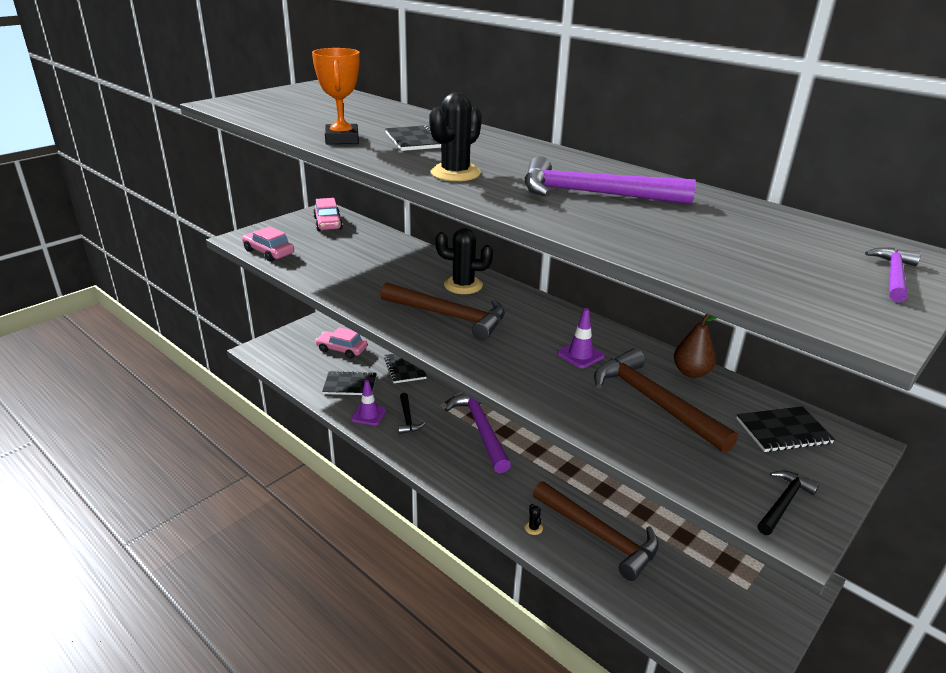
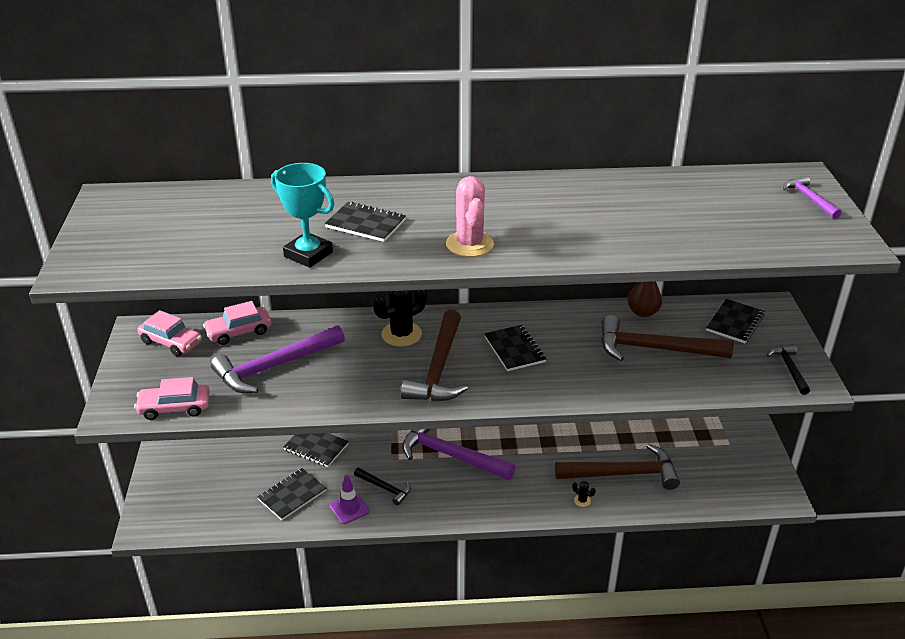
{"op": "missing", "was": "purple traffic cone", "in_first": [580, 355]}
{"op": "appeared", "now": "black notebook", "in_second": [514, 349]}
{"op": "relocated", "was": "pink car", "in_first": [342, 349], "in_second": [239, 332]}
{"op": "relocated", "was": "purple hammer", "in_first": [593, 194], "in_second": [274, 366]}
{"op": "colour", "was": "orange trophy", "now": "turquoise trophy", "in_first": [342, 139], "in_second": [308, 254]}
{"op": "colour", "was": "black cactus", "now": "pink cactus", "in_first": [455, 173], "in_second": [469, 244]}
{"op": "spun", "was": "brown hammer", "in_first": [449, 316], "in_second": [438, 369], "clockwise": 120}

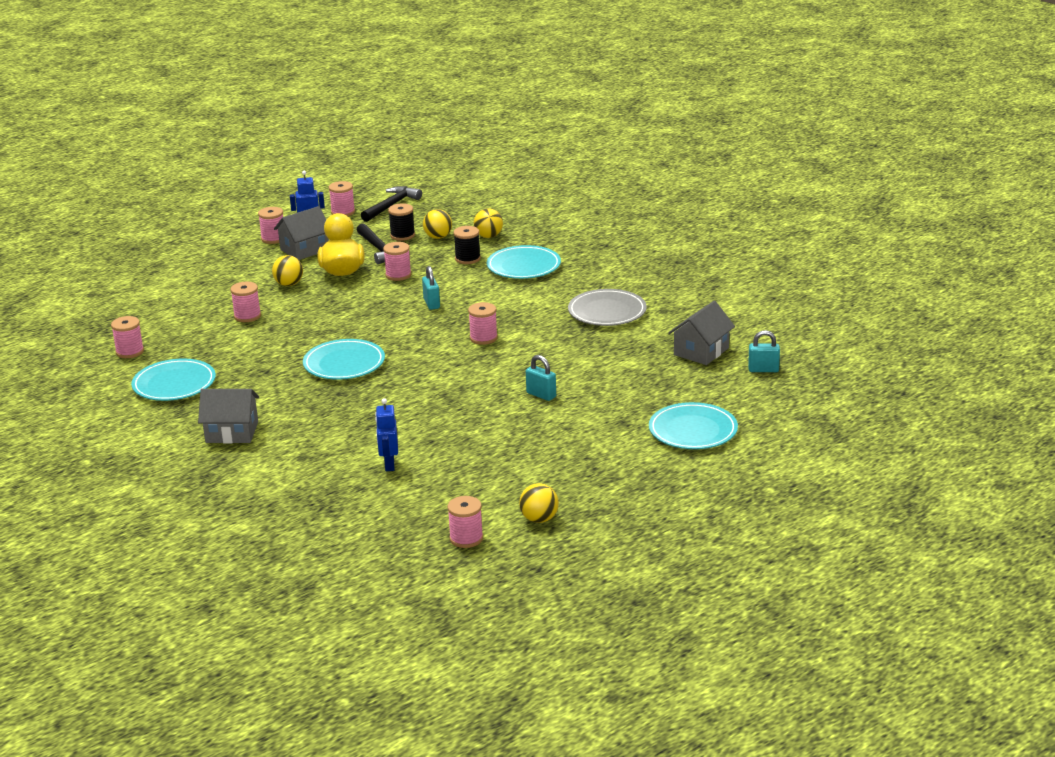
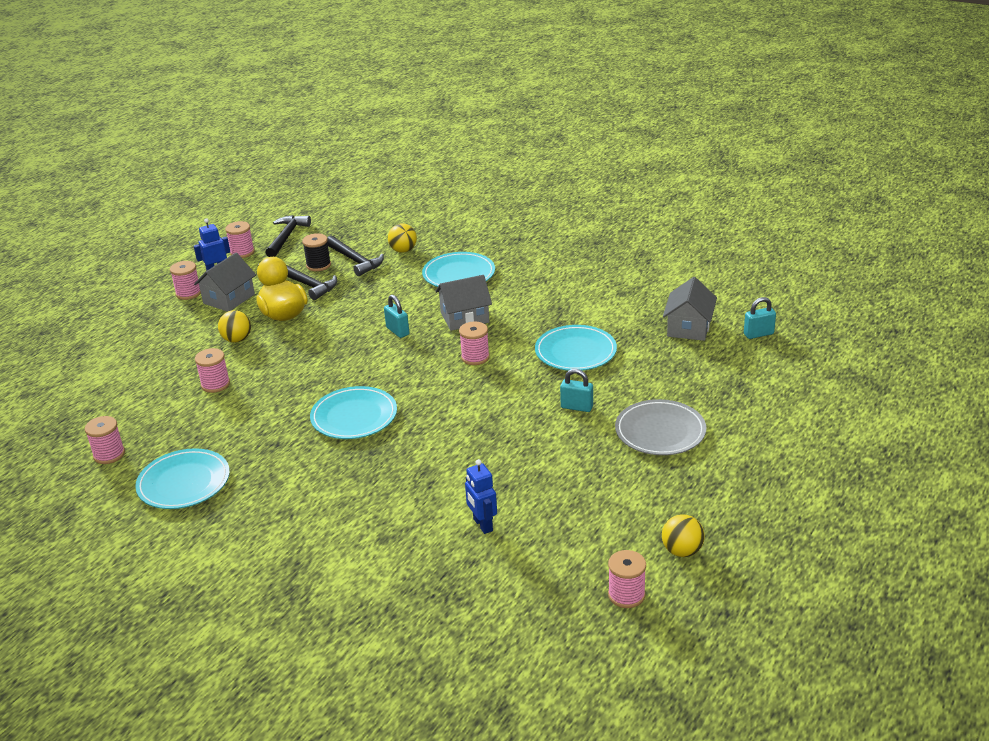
{"op": "missing", "was": "pink spool", "in_first": [398, 275]}
{"op": "missing", "was": "black spool", "in_first": [467, 259]}
{"op": "relocated", "was": "grey house", "in_first": [232, 432], "in_second": [465, 317]}
{"op": "relocated", "was": "grey plate", "in_first": [607, 312], "in_second": [660, 431]}
{"op": "relocated", "was": "turquoise plate", "in_first": [693, 430], "in_second": [575, 352]}
{"op": "exchanged", "was": "yellow ball", "now": "black hammer", "in_first": [438, 237], "in_second": [355, 260]}

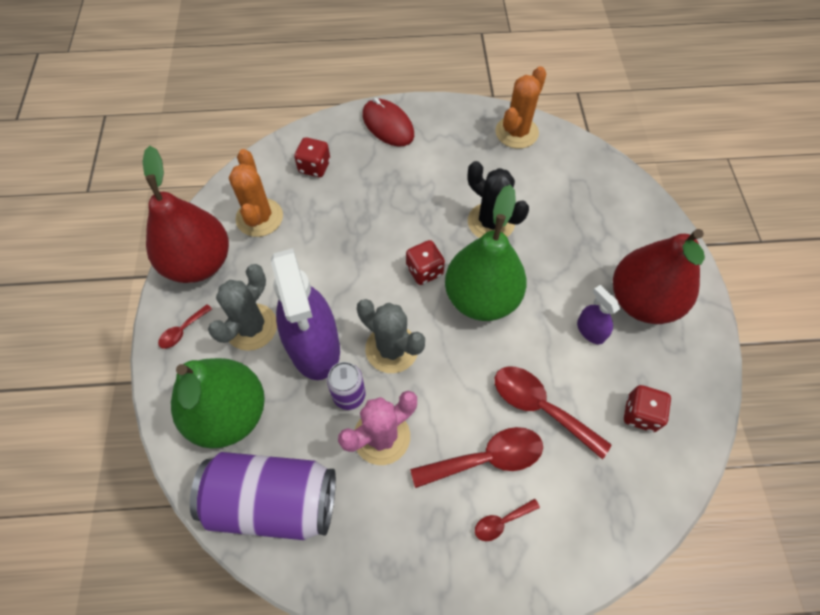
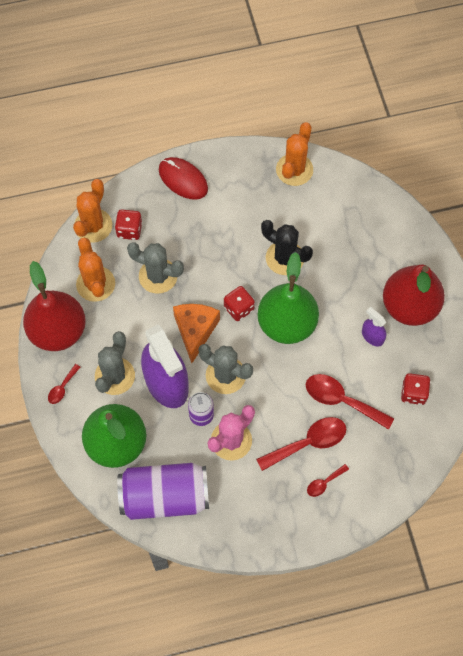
{"op": "appeared", "now": "orange cactus", "in_second": [93, 226]}
{"op": "appeared", "now": "grey cactus", "in_second": [158, 276]}
{"op": "appeared", "now": "orange cheese", "in_second": [195, 331]}

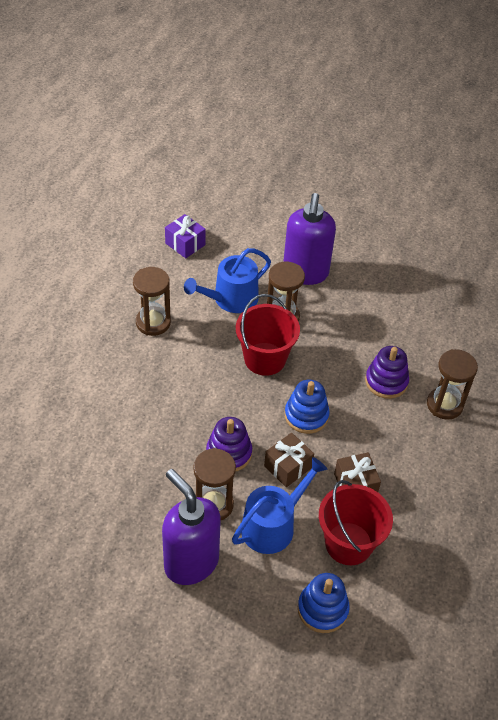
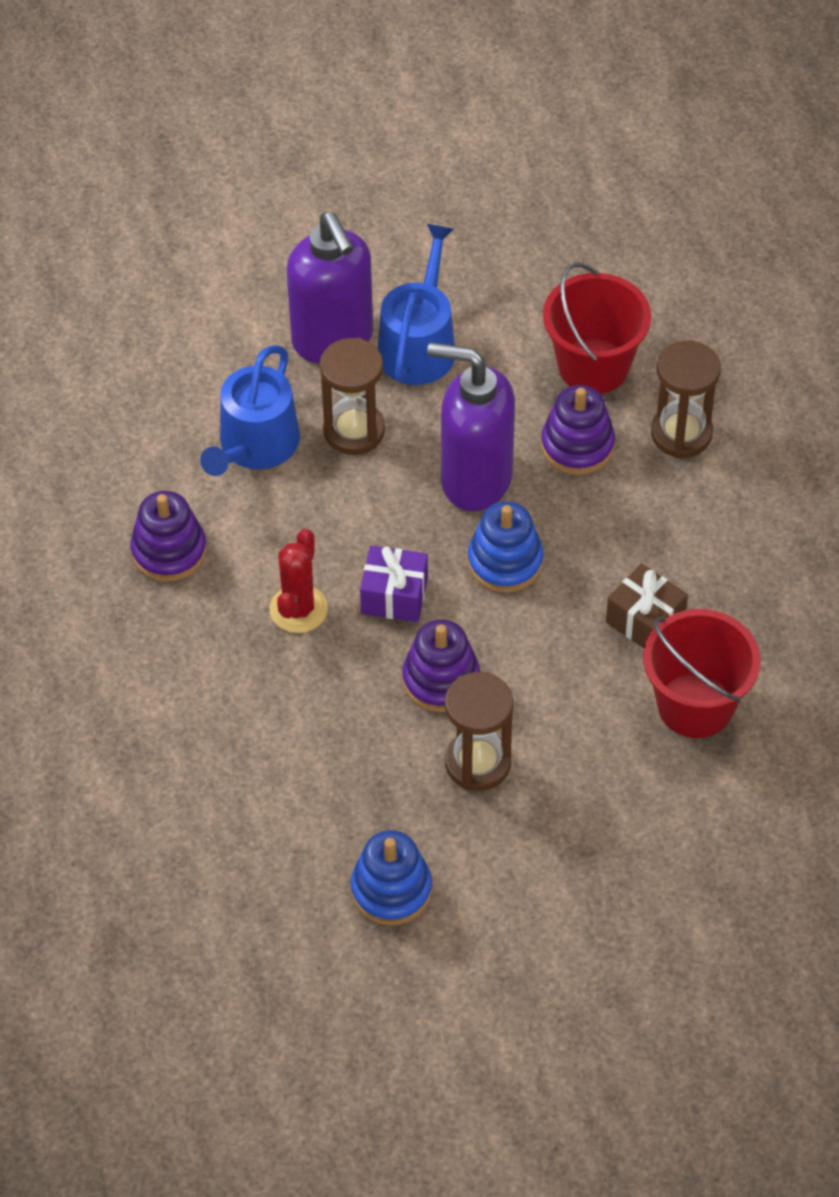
{"op": "missing", "was": "brown gift", "in_first": [287, 467]}
{"op": "appeared", "now": "red cactus", "in_second": [298, 609]}
{"op": "relocated", "was": "purple soap dispenser", "in_first": [191, 562], "in_second": [475, 479]}
{"op": "relocated", "was": "purple gift", "in_first": [185, 244], "in_second": [394, 596]}
{"op": "relocated", "was": "blue watering can", "in_first": [273, 525], "in_second": [419, 344]}
{"op": "relocated", "was": "red bucket", "in_first": [265, 359], "in_second": [593, 366]}
{"op": "relocated", "was": "blue stacking toy", "in_first": [322, 609], "in_second": [391, 890]}
{"op": "exchanged", "was": "brown hourglass", "now": "purple stacking toy", "in_first": [153, 323], "in_second": [169, 551]}

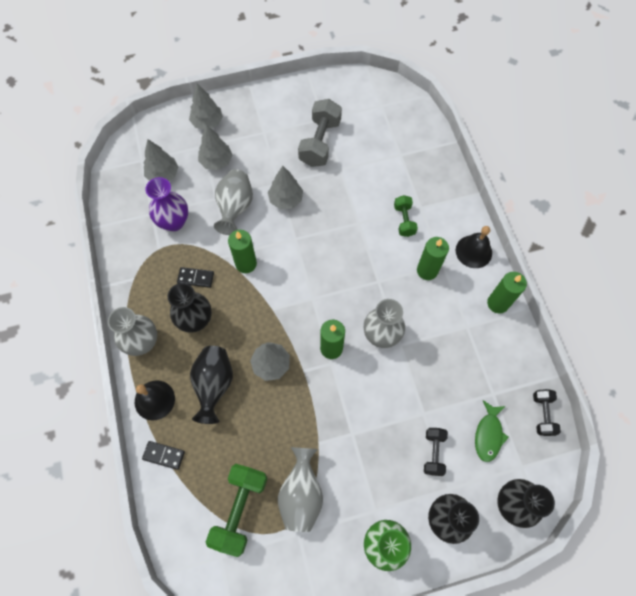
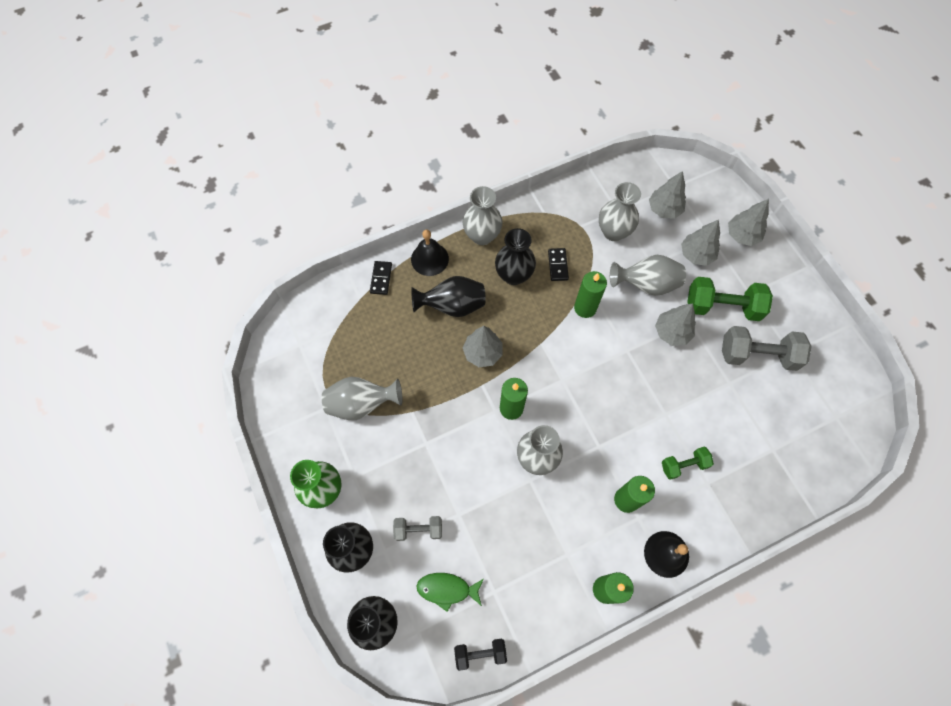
{"op": "relocated", "was": "green dumbbell", "in_first": [240, 509], "in_second": [722, 307]}
{"op": "colour", "was": "purple vase", "now": "grey vase", "in_first": [174, 222], "in_second": [613, 232]}
{"op": "colour", "was": "black dumbbell", "now": "grey dumbbell", "in_first": [433, 453], "in_second": [418, 529]}

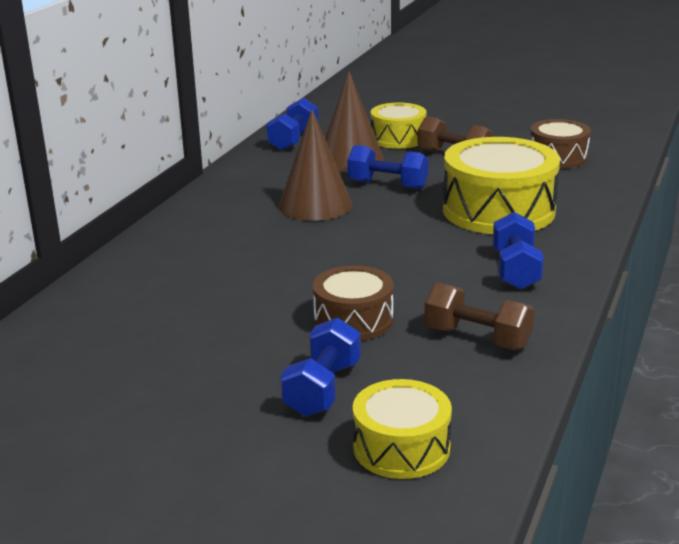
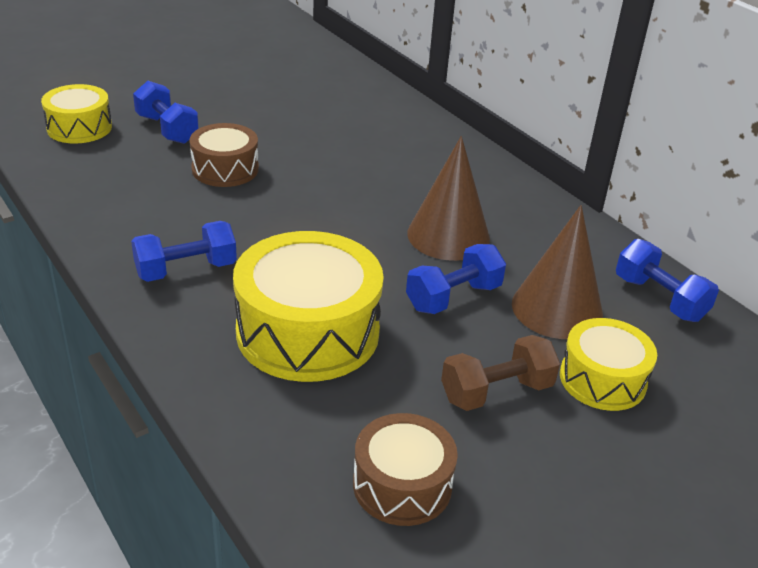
{"op": "missing", "was": "brown dumbbell", "in_first": [477, 338]}
{"op": "spun", "was": "blue dumbbell", "in_first": [515, 270], "in_second": [186, 270], "clockwise": -60}

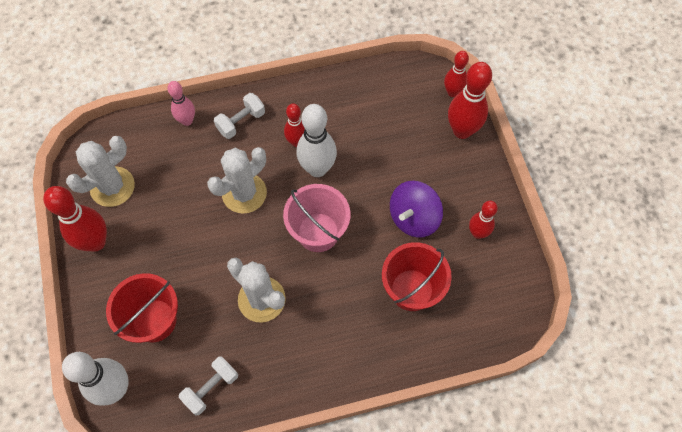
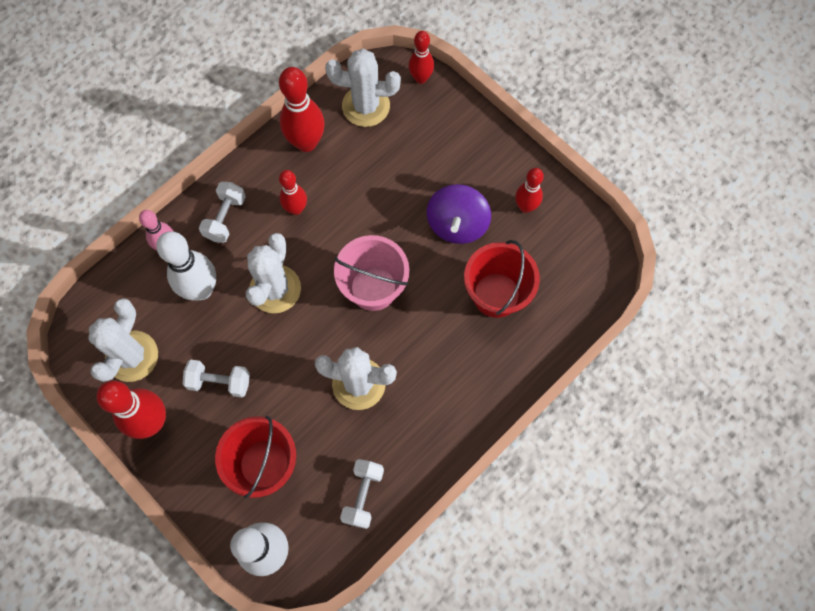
{"op": "appeared", "now": "white dumbbell", "in_second": [219, 382]}
{"op": "appeared", "now": "white cactus", "in_second": [366, 106]}
{"op": "relocated", "was": "white bowling pin", "in_first": [317, 168], "in_second": [201, 289]}
{"op": "relocated", "was": "red bowling pin", "in_first": [462, 130], "in_second": [306, 142]}

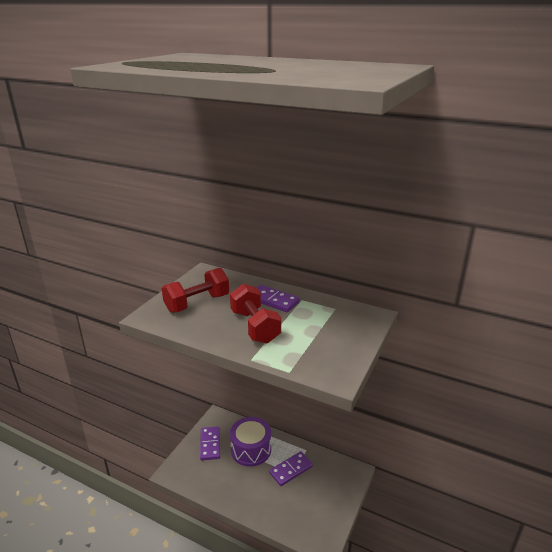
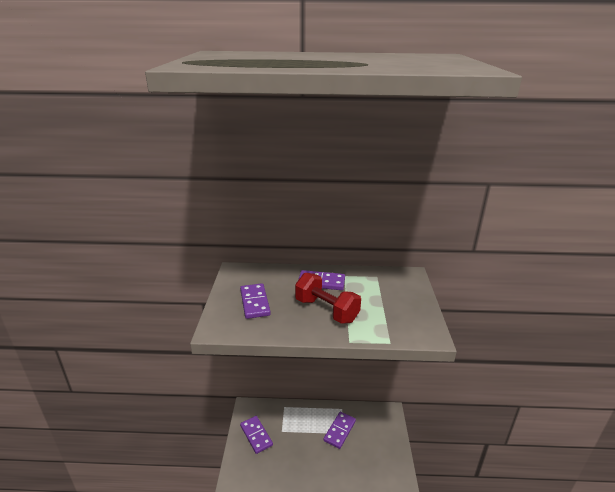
{"op": "missing", "was": "purple drum", "in_first": [251, 449]}
{"op": "exchanged", "was": "red dumbbell", "now": "purple domino", "in_first": [197, 303], "in_second": [255, 302]}

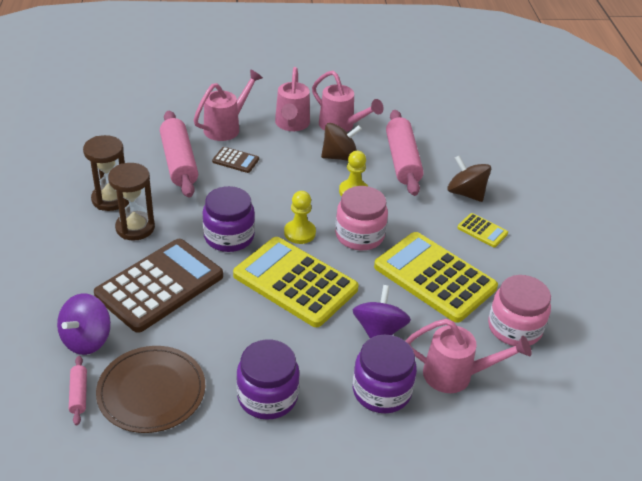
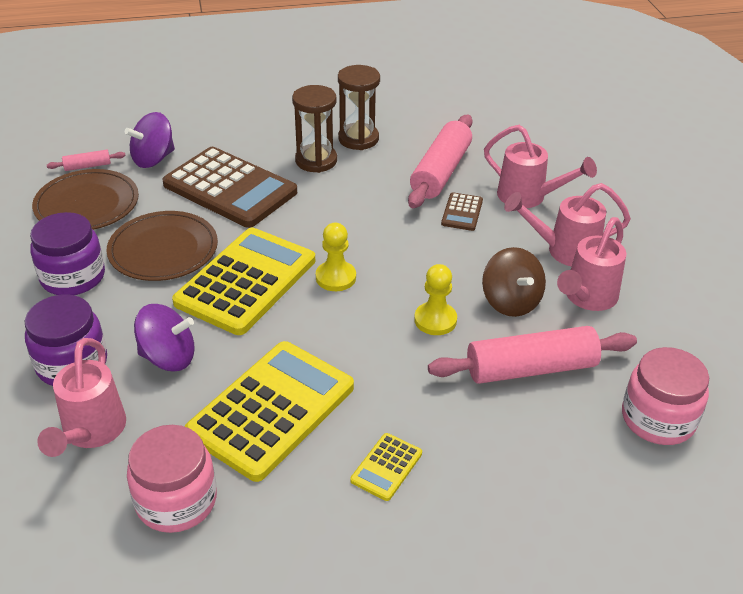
{"op": "missing", "was": "purple jar", "in_first": [229, 236]}
{"op": "missing", "was": "brown spinning top", "in_first": [466, 193]}
{"op": "appeared", "now": "brown plate", "in_second": [163, 249]}
{"op": "relocated", "was": "pink jar", "in_first": [359, 235], "in_second": [658, 419]}
{"op": "spun", "was": "purple spinning top", "in_first": [87, 339], "in_second": [153, 159], "clockwise": -60}
{"op": "spun", "was": "pink rolling pin", "in_first": [178, 162], "in_second": [440, 172], "clockwise": -45}

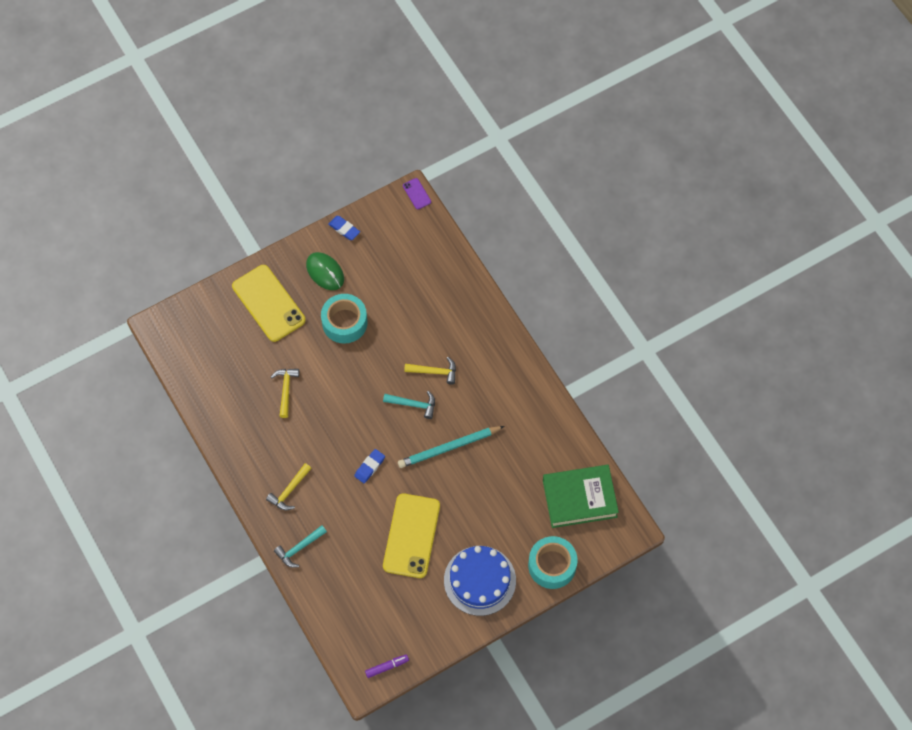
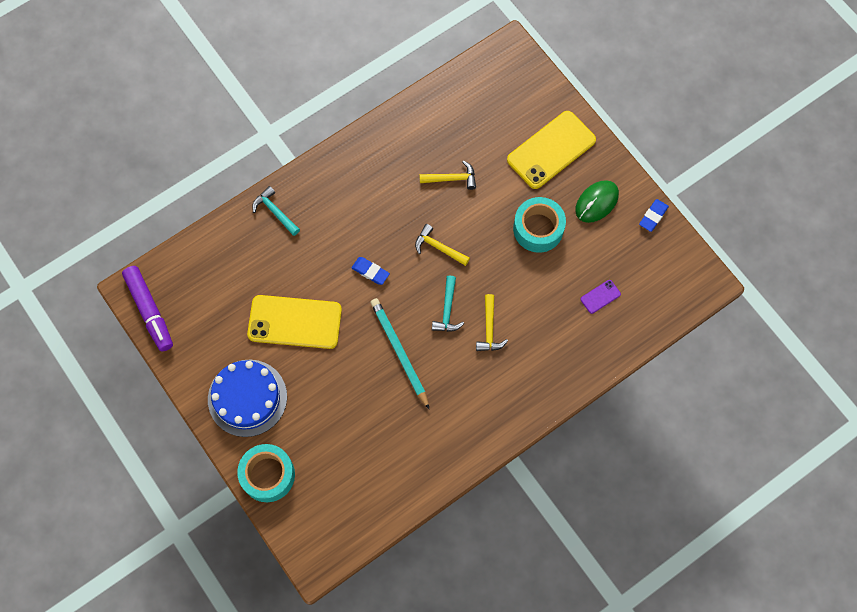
{"op": "missing", "was": "green book", "in_first": [579, 498]}
{"op": "relocated", "was": "yellow hammer", "in_first": [289, 491], "in_second": [438, 247]}
{"op": "relocated", "was": "purple phone", "in_first": [417, 194], "in_second": [600, 296]}
{"op": "size", "was": "purple marker", "in_first": [387, 667], "in_second": [150, 311], "ratio": 1.97}

